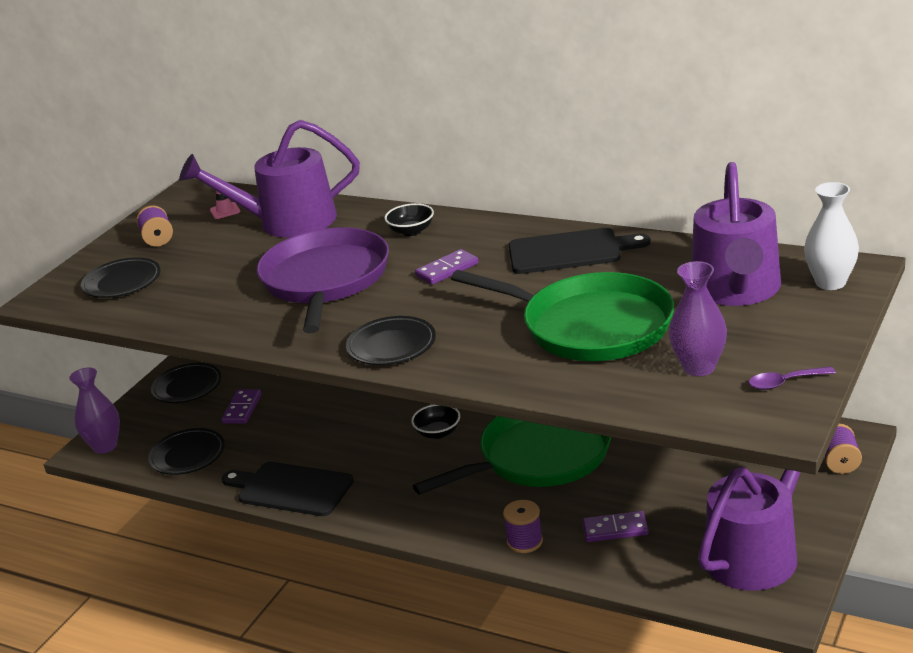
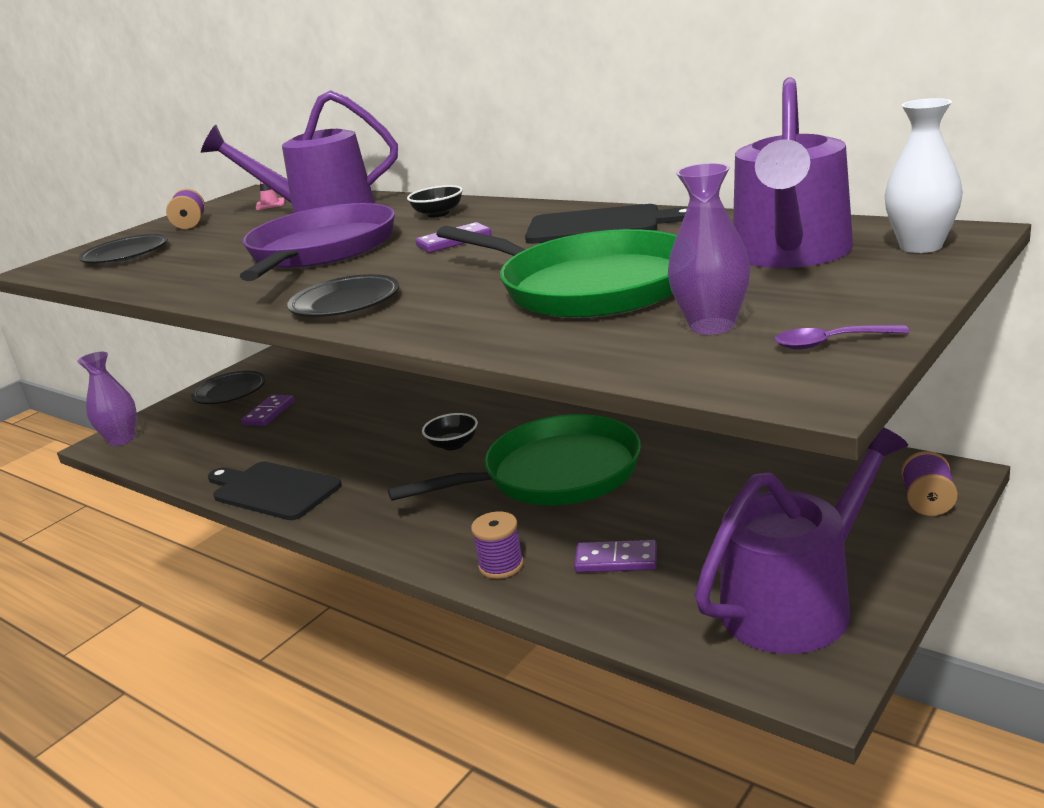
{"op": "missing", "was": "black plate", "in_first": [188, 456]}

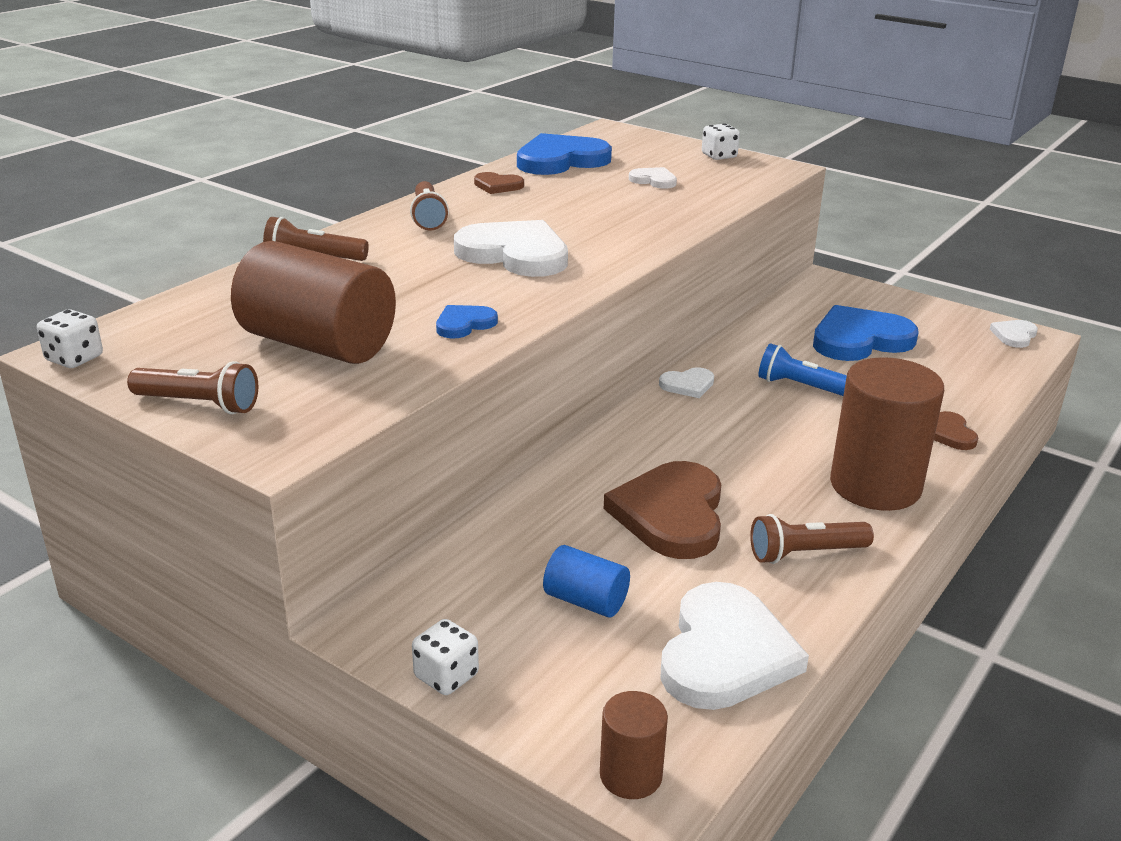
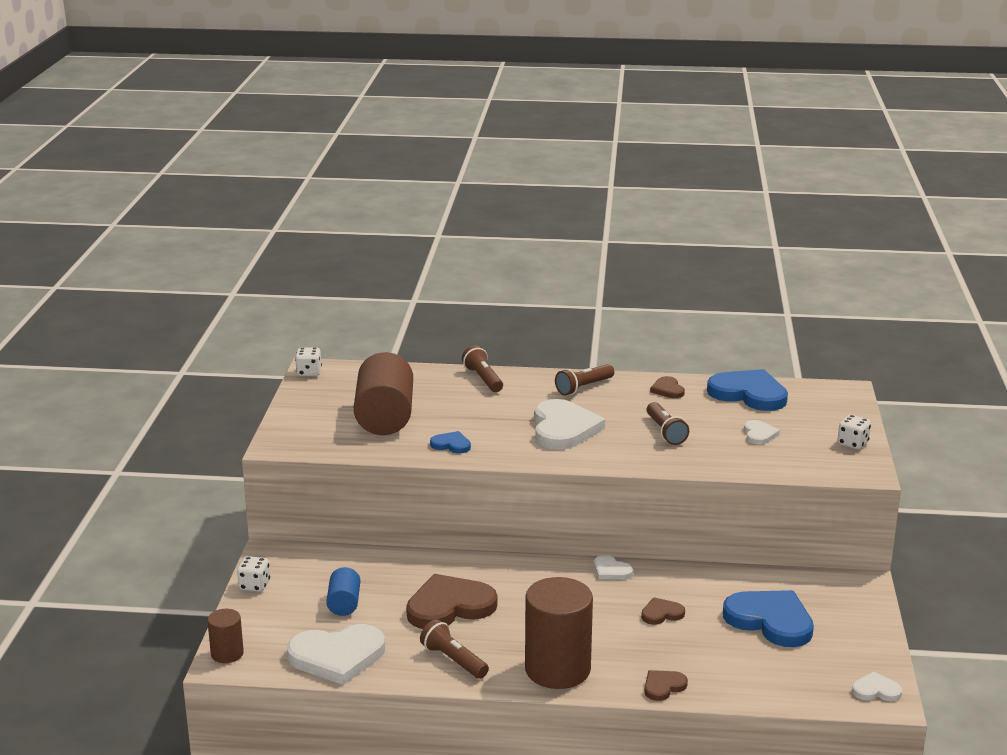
{"op": "relocated", "was": "brown flashlight", "in_first": [199, 404], "in_second": [665, 432]}
{"op": "exchanged", "was": "blue flashlight", "now": "brown heart", "in_first": [802, 387], "in_second": [661, 613]}

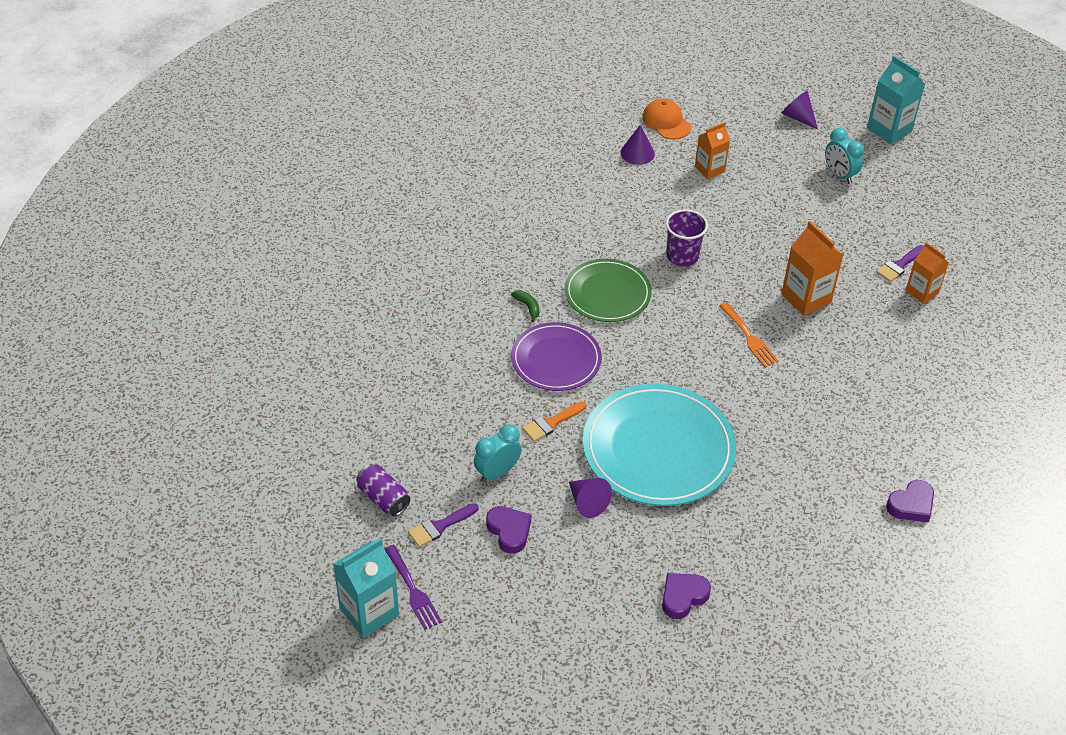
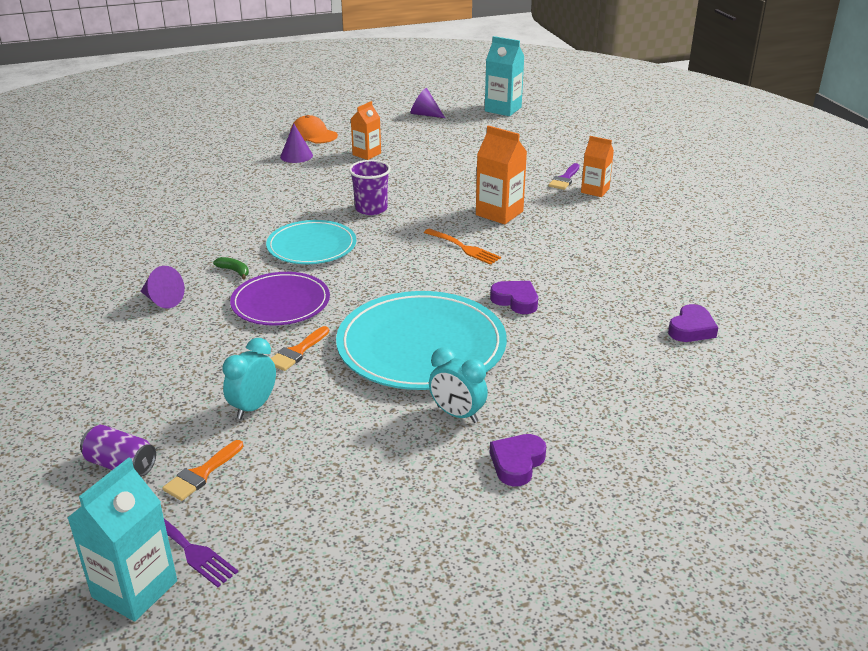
{"op": "relocated", "was": "purple heart", "in_first": [509, 531], "in_second": [515, 301]}
{"op": "relocated", "was": "purple cone", "in_first": [587, 502], "in_second": [162, 300]}
{"op": "relocated", "was": "turquoise clock", "in_first": [839, 175], "in_second": [457, 414]}
{"op": "colour", "was": "purple brush", "now": "orange brush", "in_first": [439, 526], "in_second": [201, 474]}
{"op": "colour", "was": "green plate", "now": "turquoise plate", "in_first": [607, 293], "in_second": [311, 246]}

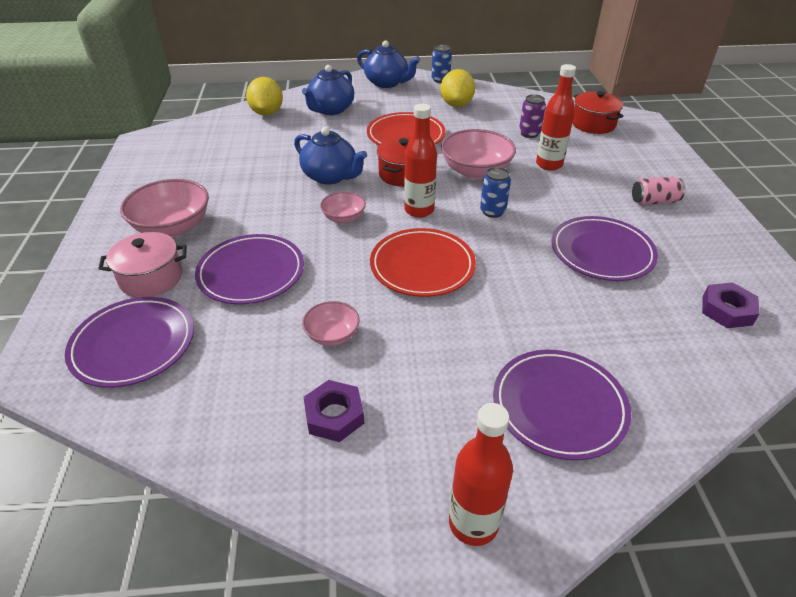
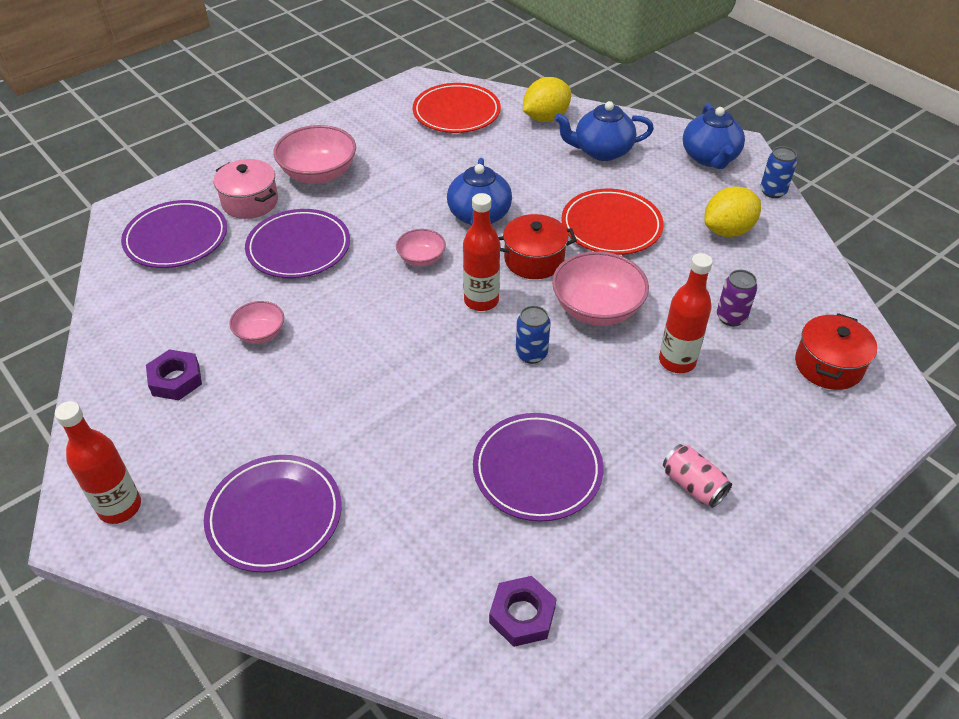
{"op": "relocated", "was": "red plate", "in_first": [422, 266], "in_second": [456, 112]}

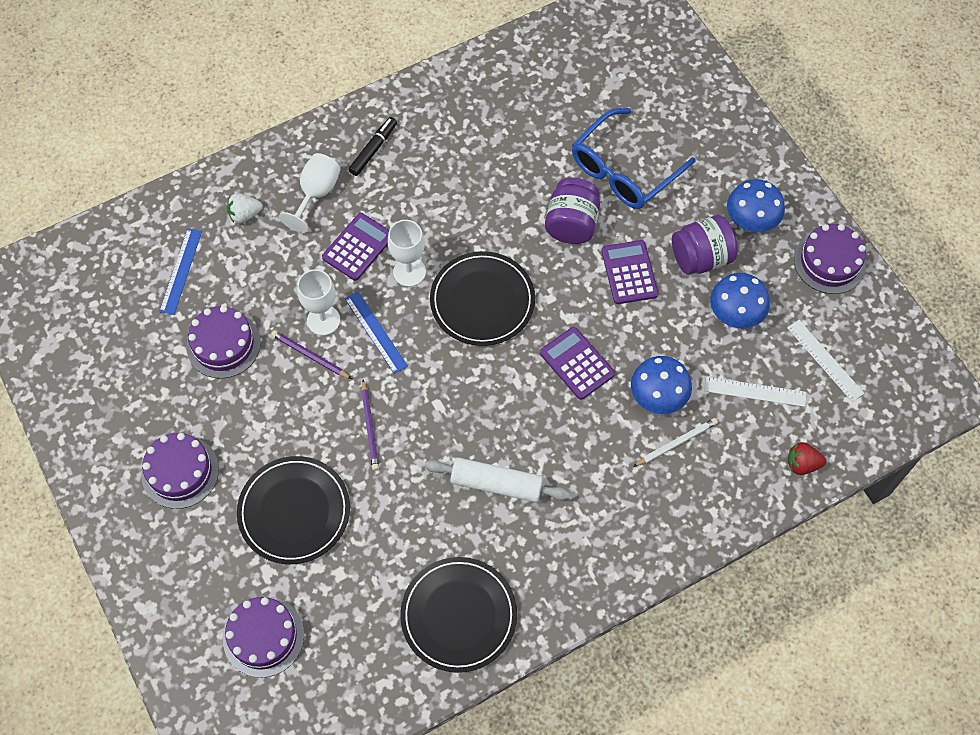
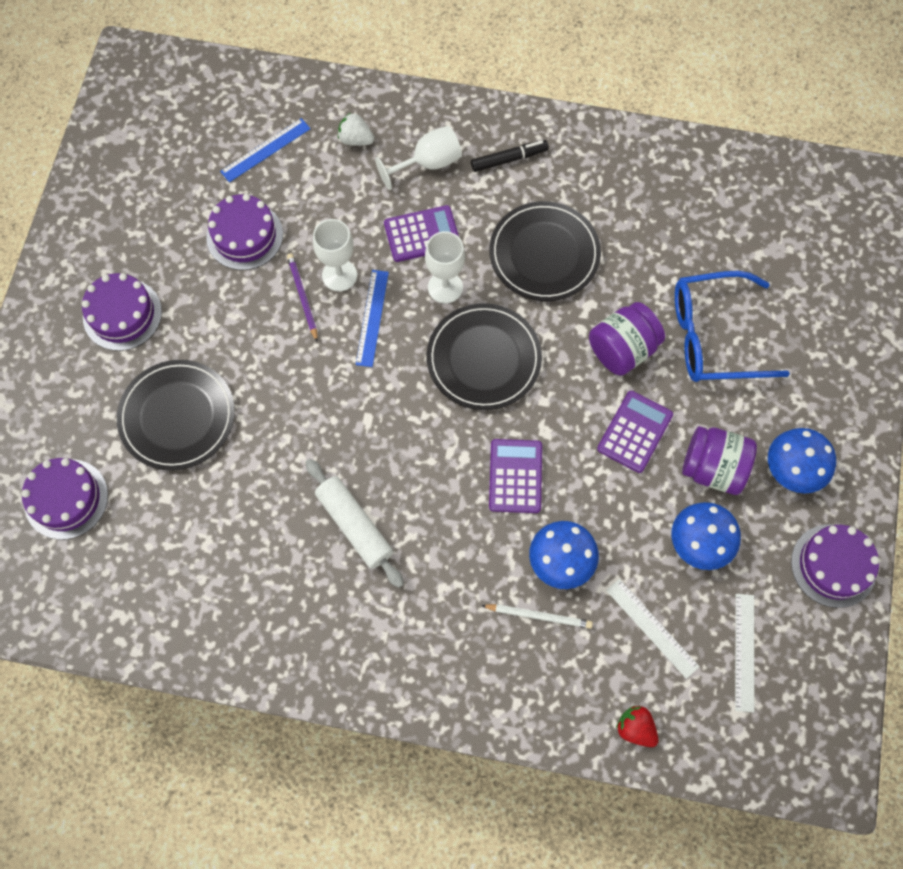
{"op": "missing", "was": "purple pencil", "in_first": [370, 427]}
{"op": "relocated", "was": "black plate", "in_first": [458, 615], "in_second": [544, 254]}

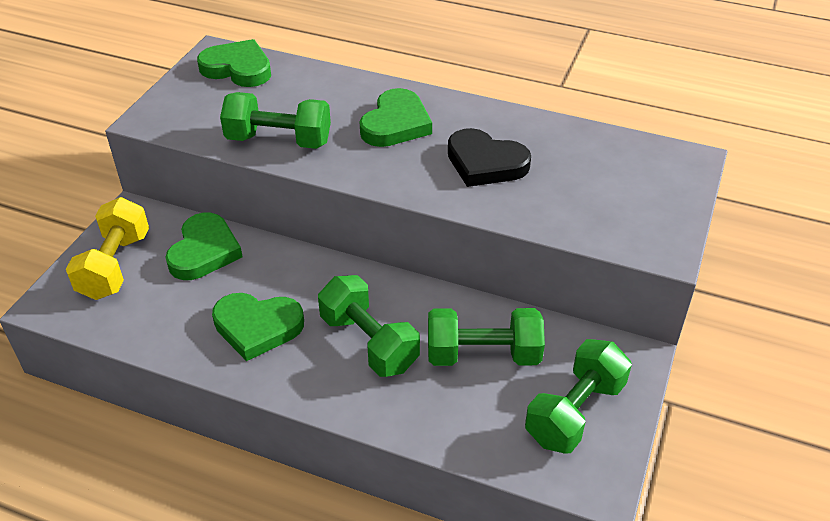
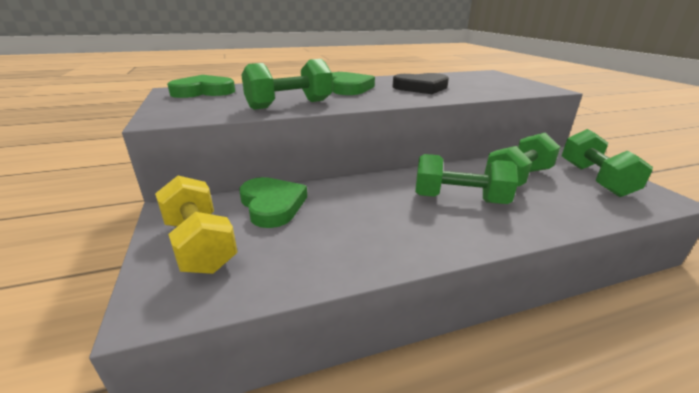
{"op": "missing", "was": "green heart", "in_first": [257, 327]}

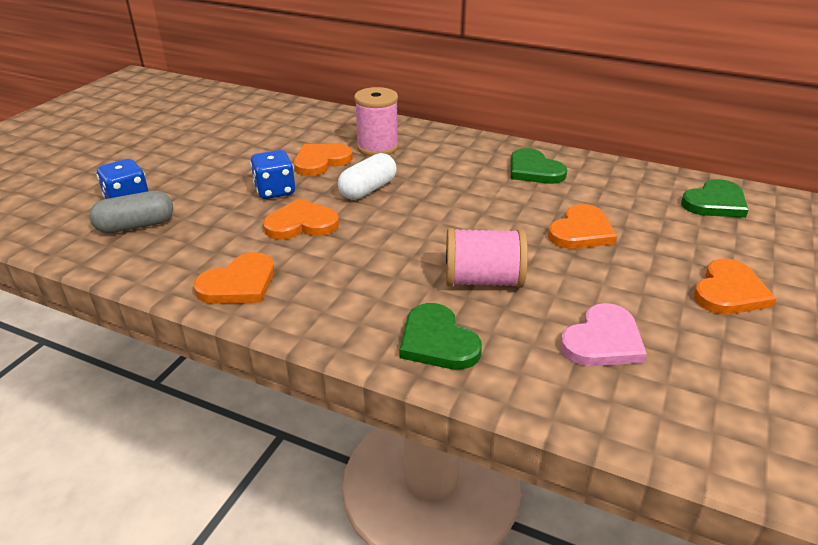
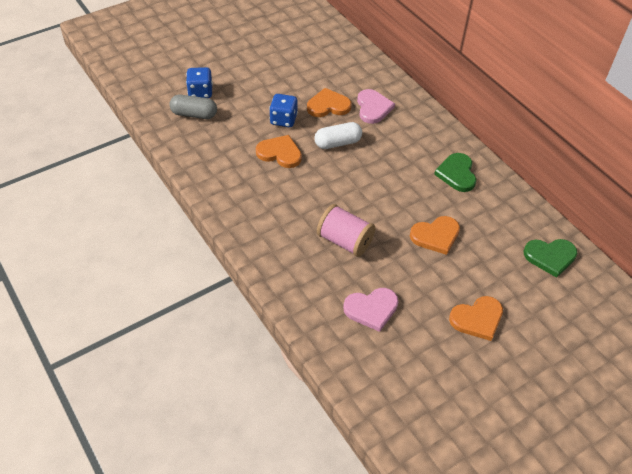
{"op": "missing", "was": "orange heart", "in_first": [239, 284]}
{"op": "missing", "was": "green heart", "in_first": [437, 341]}
{"op": "exchanged", "was": "pink spool", "now": "pink heart", "in_first": [377, 147], "in_second": [373, 108]}

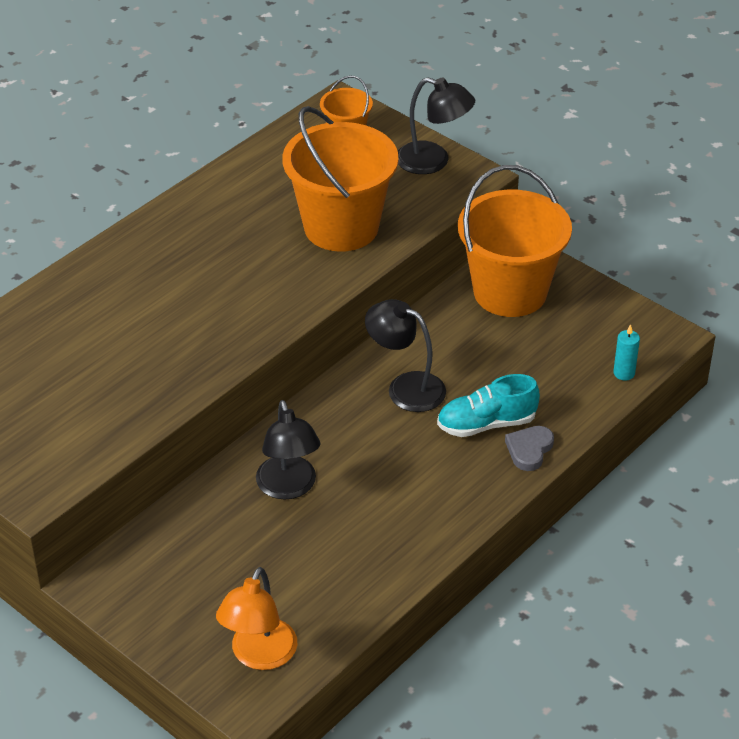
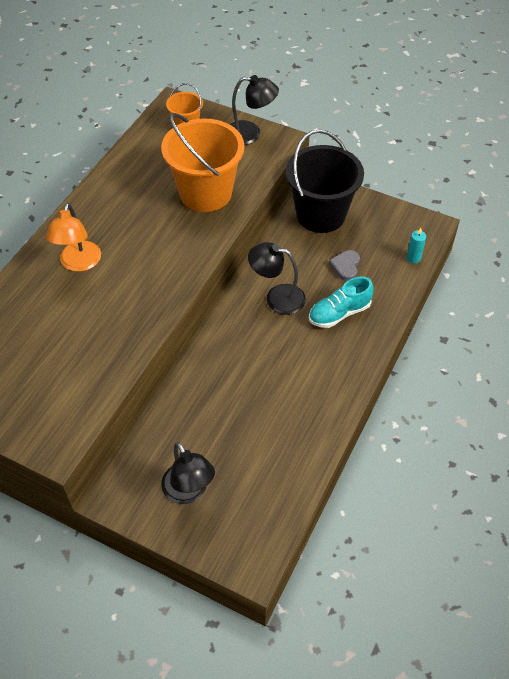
{"op": "relocated", "was": "orange lamp", "in_first": [259, 656], "in_second": [79, 263]}
{"op": "relocated", "was": "black lamp", "in_first": [289, 487], "in_second": [189, 492]}
{"op": "relocated", "was": "grey heart", "in_first": [529, 450], "in_second": [345, 267]}
{"op": "colour", "was": "orange bucket", "now": "black bucket", "in_first": [510, 292], "in_second": [320, 214]}

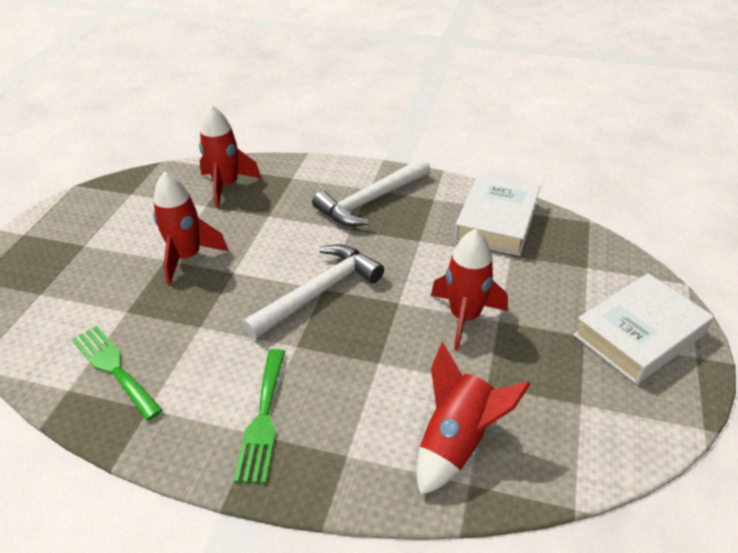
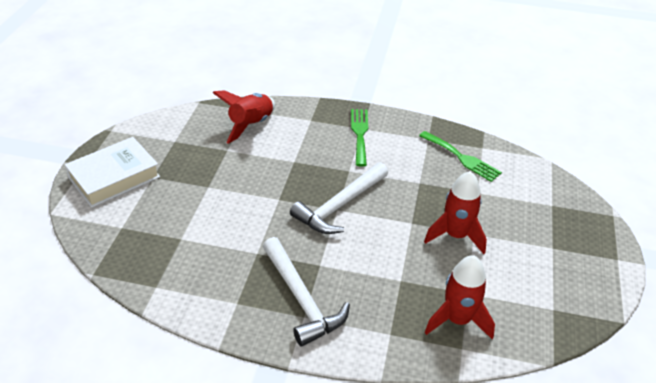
{"op": "missing", "was": "red rocket", "in_first": [465, 317]}
{"op": "missing", "was": "white book", "in_first": [496, 221]}
{"op": "spun", "was": "white hammer", "in_first": [371, 201], "in_second": [302, 299], "clockwise": 105}

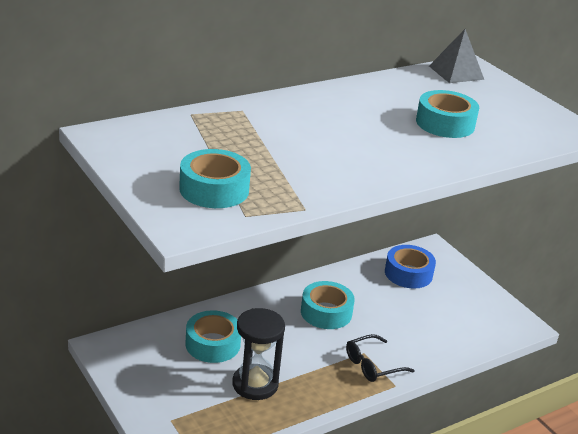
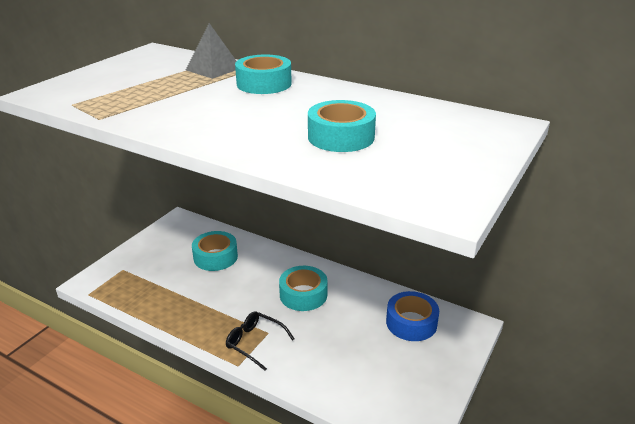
{"op": "missing", "was": "black hourglass", "in_first": [255, 384]}
{"op": "relocated", "was": "turquoise tape", "in_first": [214, 189], "in_second": [264, 84]}
{"op": "relocated", "was": "grey pyramid", "in_first": [456, 72], "in_second": [213, 69]}

